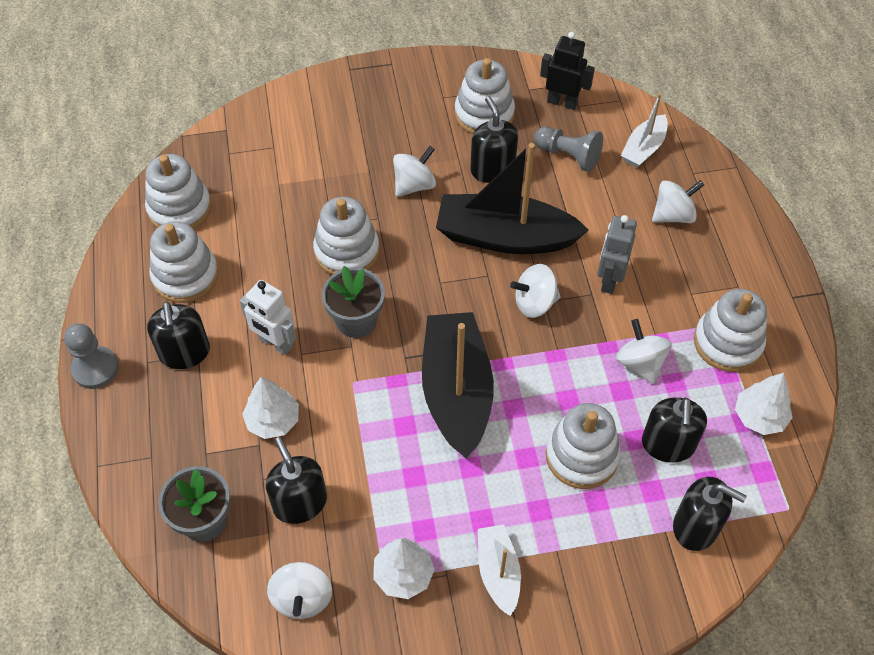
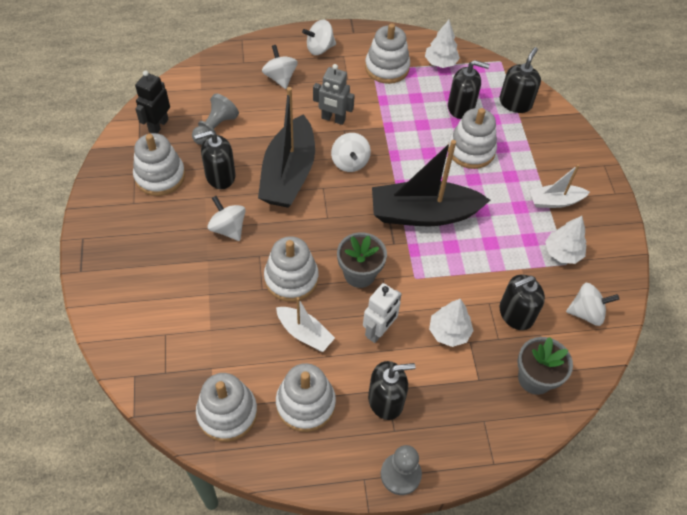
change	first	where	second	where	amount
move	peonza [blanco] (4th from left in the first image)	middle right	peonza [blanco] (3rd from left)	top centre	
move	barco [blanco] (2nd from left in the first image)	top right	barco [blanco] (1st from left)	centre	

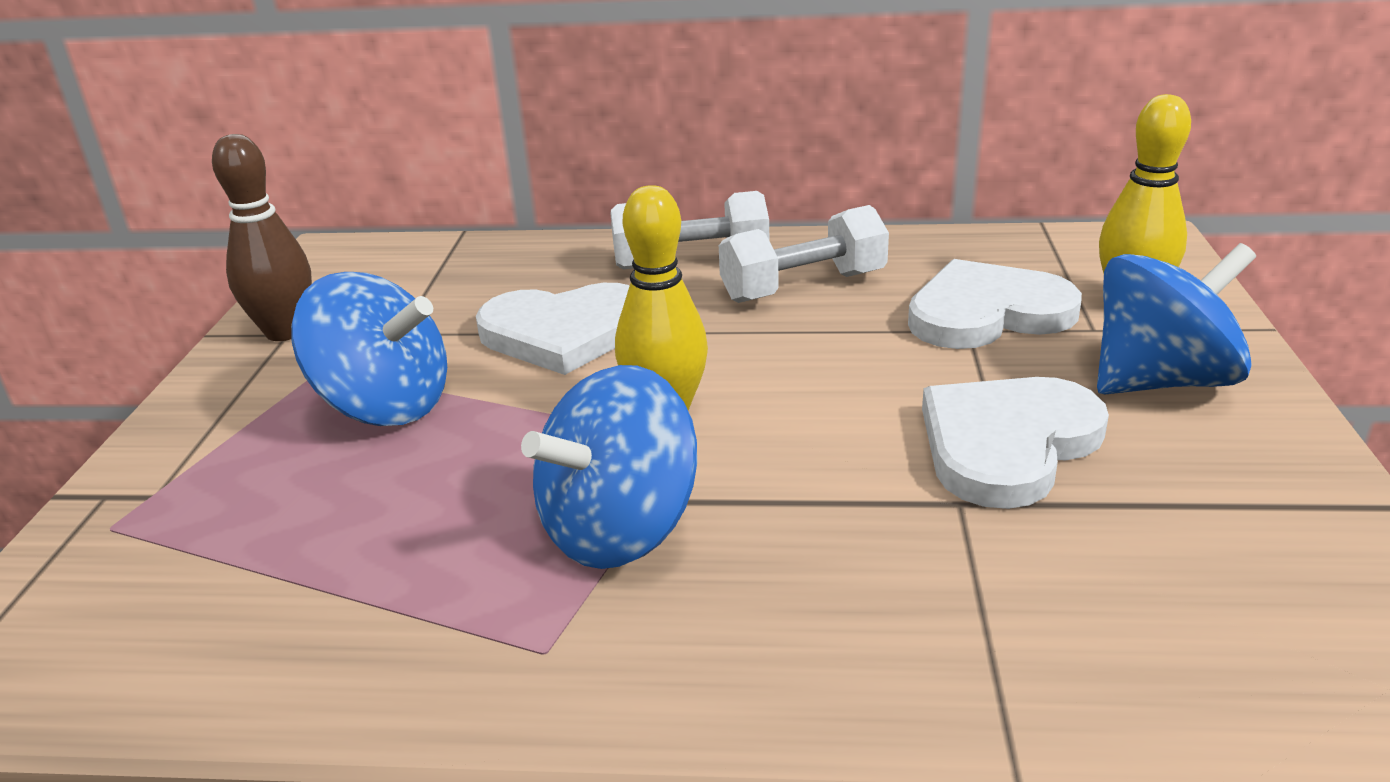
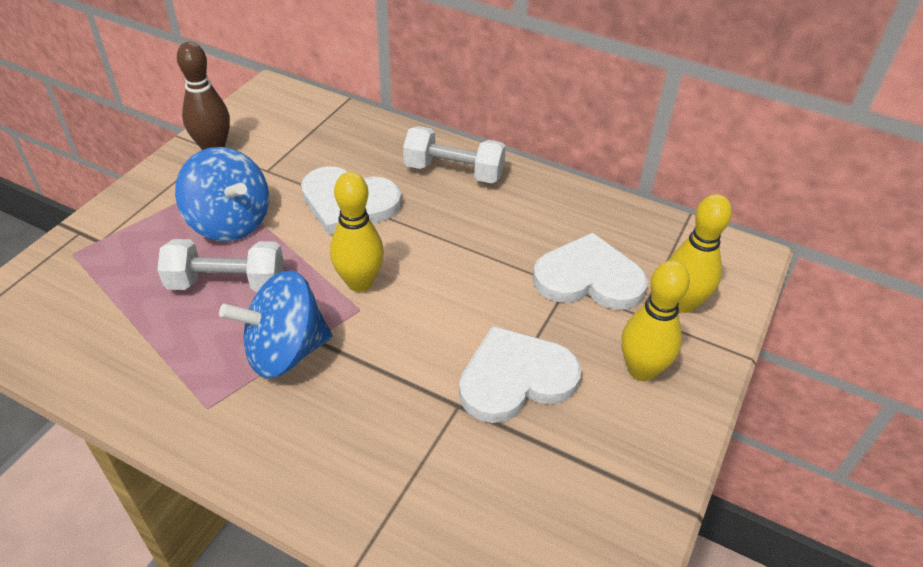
change	first	where	second	where	amount
move	mancuerna [blanco] (2nd from left in the first image)	top centre	mancuerna [blanco] (1st from left)	middle left	
replace	peonza [azul] (3rd from left)	middle right	bolo [amarillo] (2nd from left)	middle right	

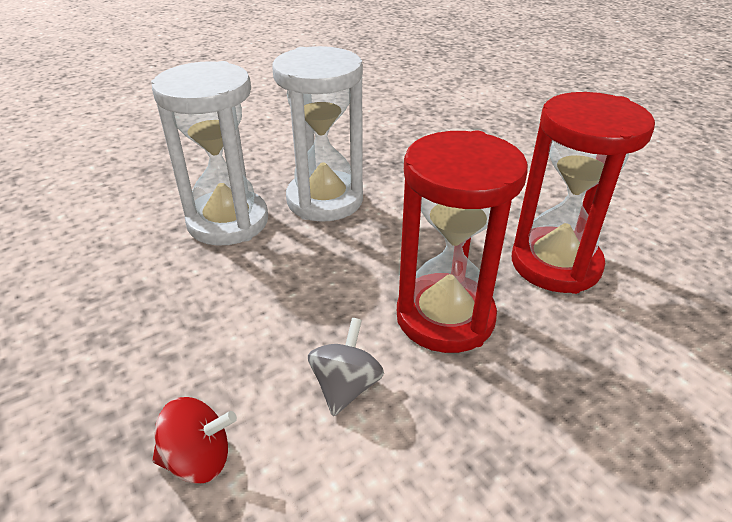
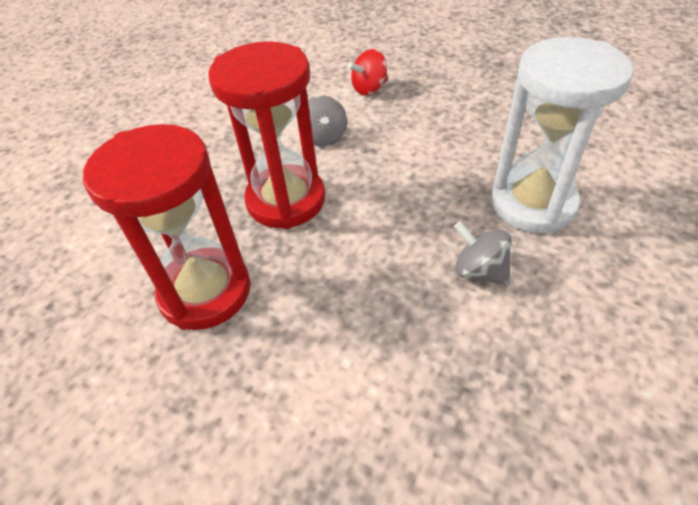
change	first	where	second	where	amount
replace	reloj de arena [blanco] (2nd from left)	top centre	peonza [gris] (2nd from left)	middle right	

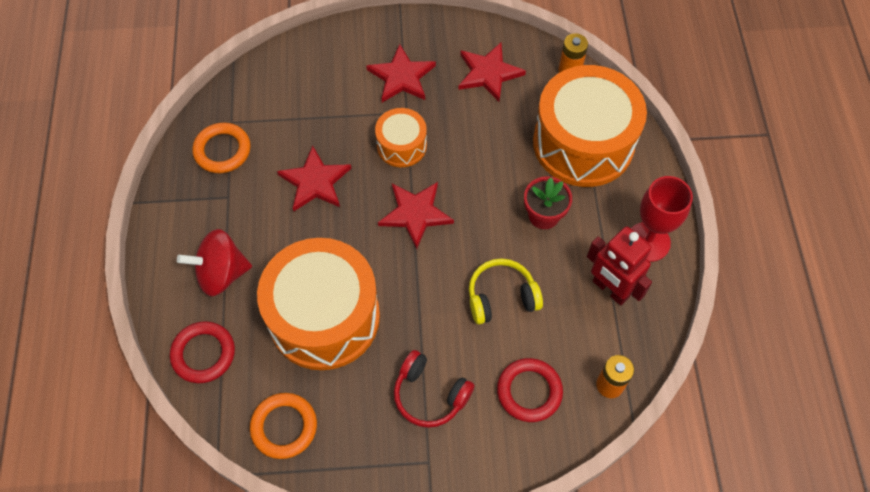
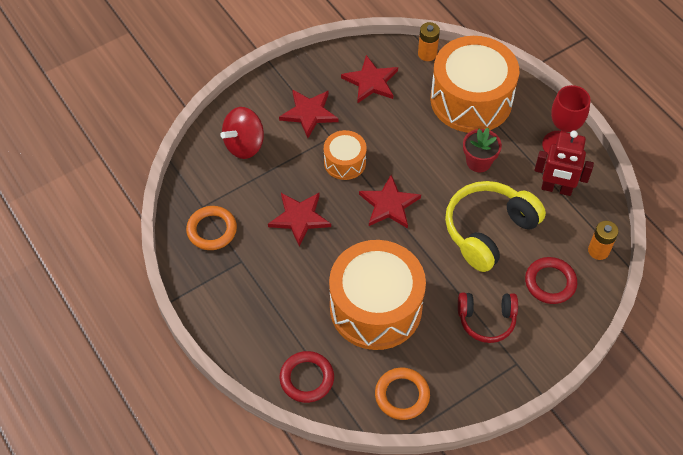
change	first	where	second	where	amount
move	peonza [rojo]	middle left		top centre	
resize	auriculares [amarillo]	centre		middle right	x1.61

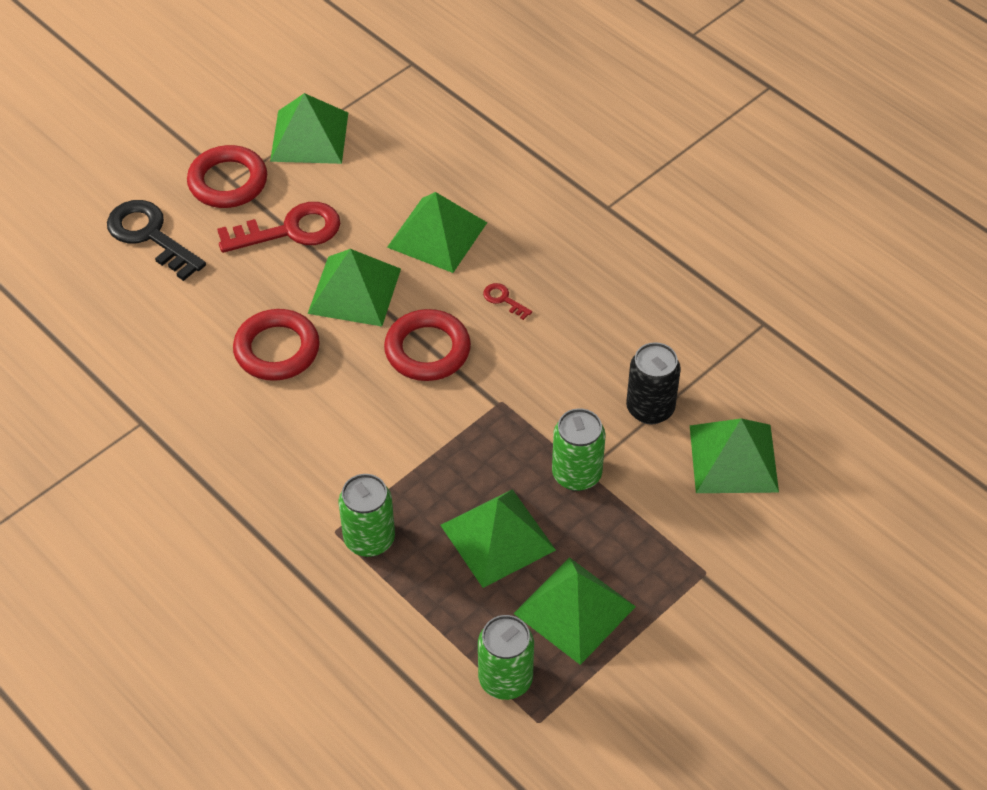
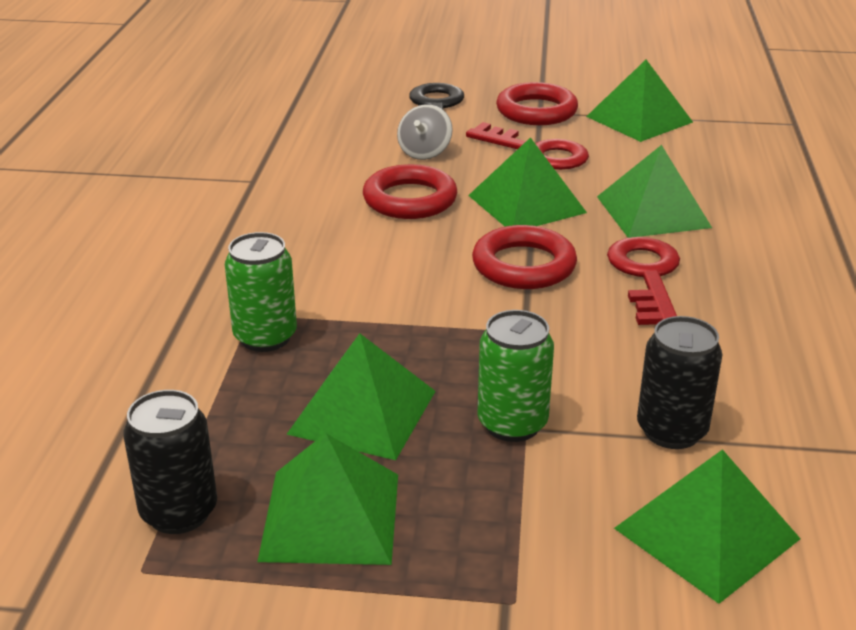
change	first	where	second	where	amount
insert			peonza [gris]	top centre	
recolor	lata [verde] (2nd from left)	bottom centre	lata [negro] (1st from left)	bottom left	
resize	llave [rojo] (2nd from left)	centre		middle right	x2.26

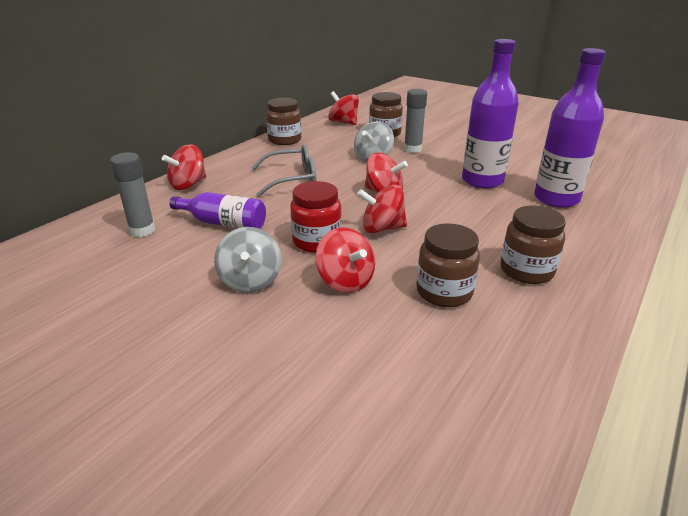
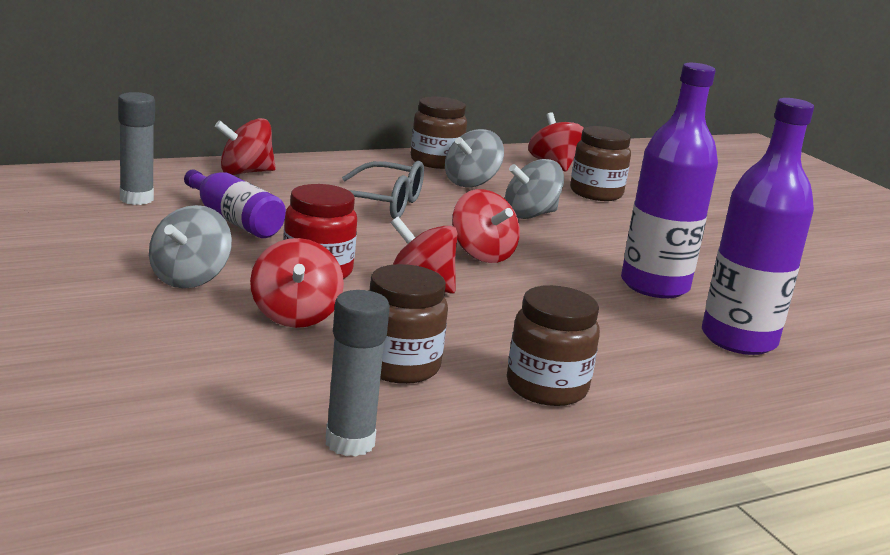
change	first	where	second	where	amount
insert			peonza [gris] (2nd from left)	top centre	
move	barra de pegamento [gris] (2nd from left)	top centre		bottom centre	

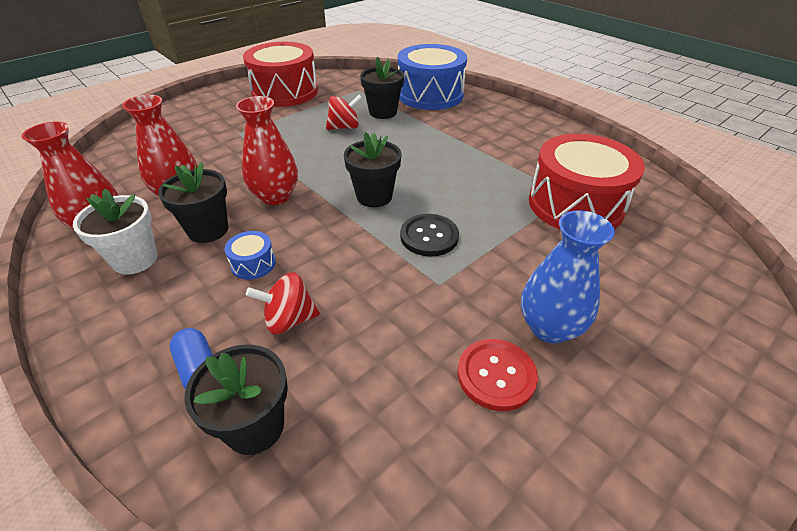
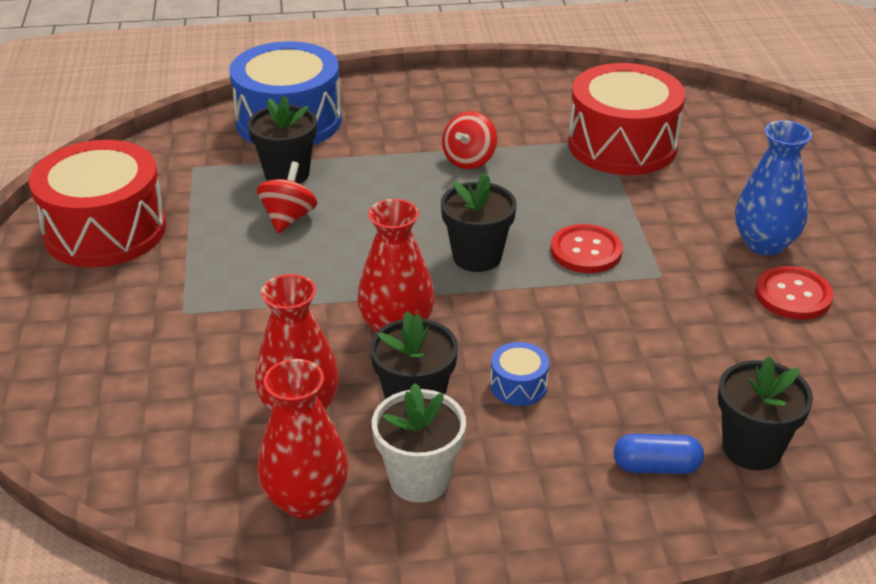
change	first	where	second	where	amount
move	peonza [rojo] (1st from left in the first image)	centre	peonza [rojo] (2nd from left)	top centre	
recolor	botón [negro]	centre	botón [rojo] (1st from left)	middle right	

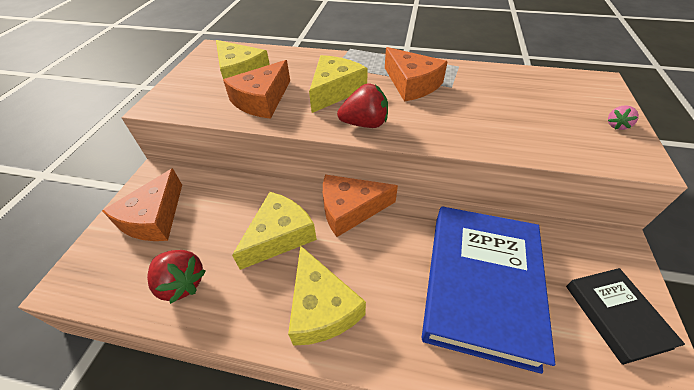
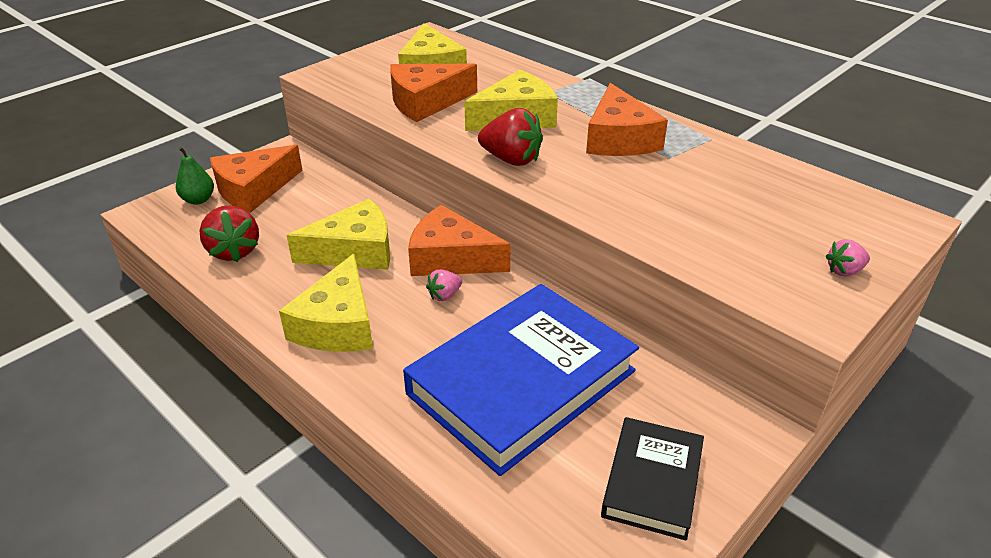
change	first	where	second	where	amount
insert			pera [verde]	top left	
insert			fresa [rosa] (1st from left)	centre	

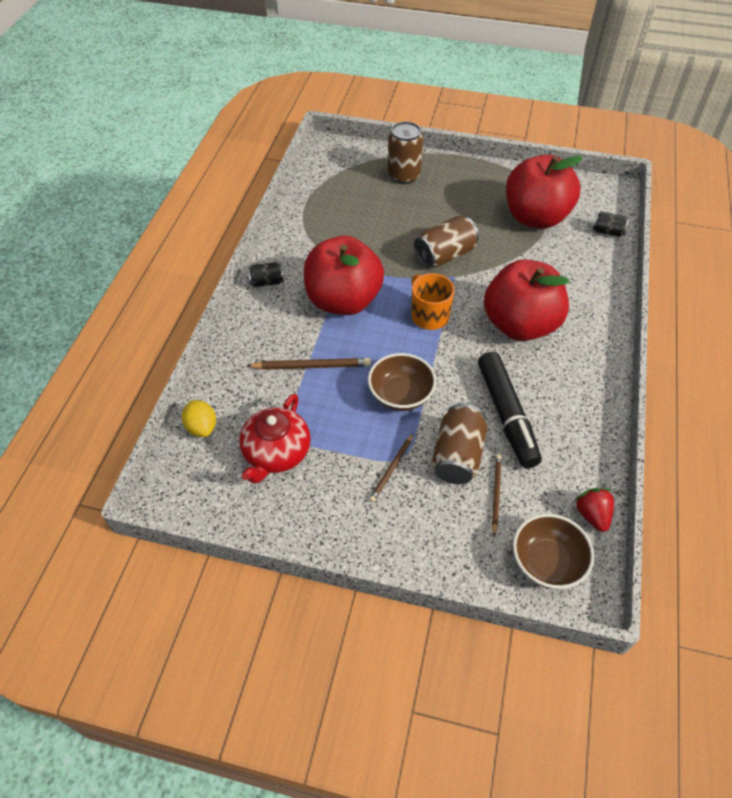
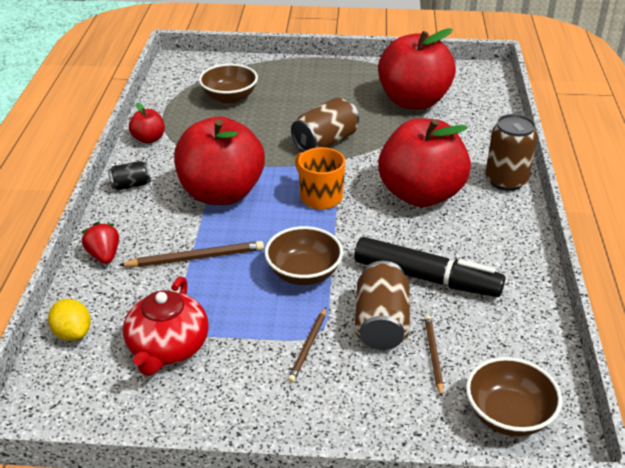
change	first	where	second	where	amount
delete	lata [negro] (2nd from left)	top right			
insert			manzana [rojo] (1st from left)	top left	
insert			cuenco [marrón] (1st from left)	top centre	
move	lata [marrón] (1st from left in the first image)	top centre	lata [marrón] (3rd from left)	top right	
move	fresa [rojo]	middle right		middle left	
rotate	rotulador [negro]	middle right		middle right	45 degrees counterclockwise

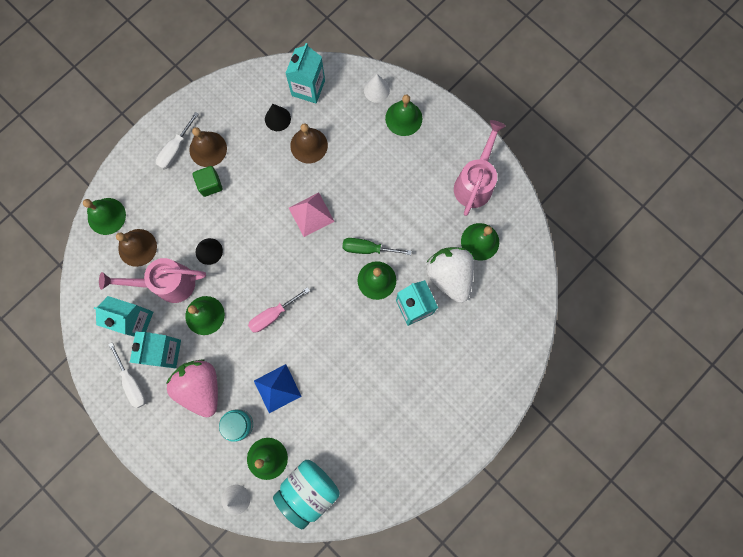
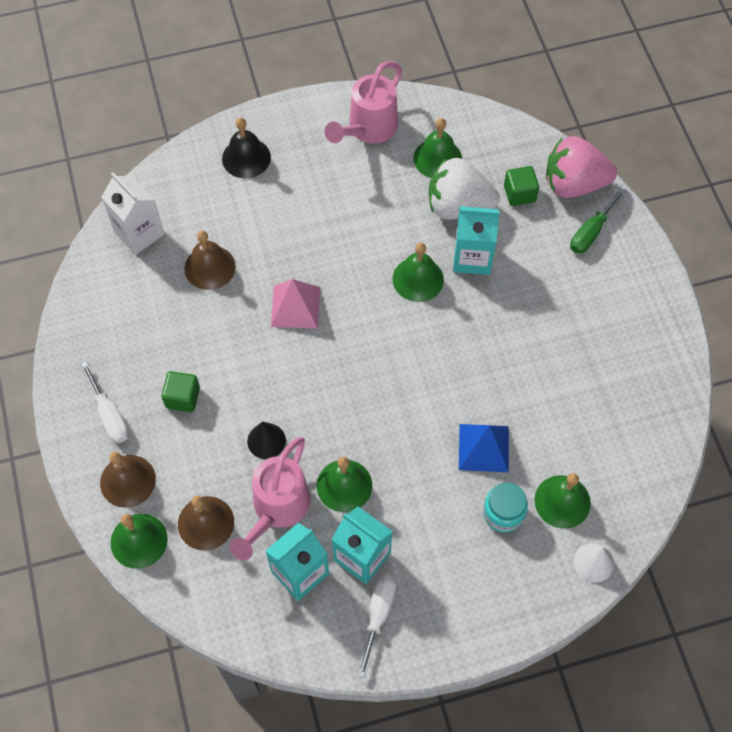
change	first	where	second	where	amount
delete	destornillador [rosa]	centre			
delete	cono [negro] (2nd from left)	top centre			
delete	tarro [turquesa] (2nd from left)	bottom centre			
delete	cono [blanco] (2nd from left)	top centre			
insert			cubo [verde] (2nd from left)	top right	
move	fresa [rosa]	bottom left		top right	
move	campana [marrón] (2nd from left in the first image)	top left	campana [marrón] (1st from left)	middle left	
move	destornillador [verde]	centre		top right	
recolor	cartón de leche [turquesa] (3rd from left)	top centre	cartón de leche [blanco]	top left	
recolor	campana [verde] (5th from left)	top centre	campana [negro]	top centre	
rotate	destornillador [blanco] (1st from left in the first image)	bottom left	destornillador [blanco] (2nd from left)	bottom centre	75 degrees counterclockwise
rotate	regadera [rosa] (2nd from left)	top centre		top centre	105 degrees counterclockwise

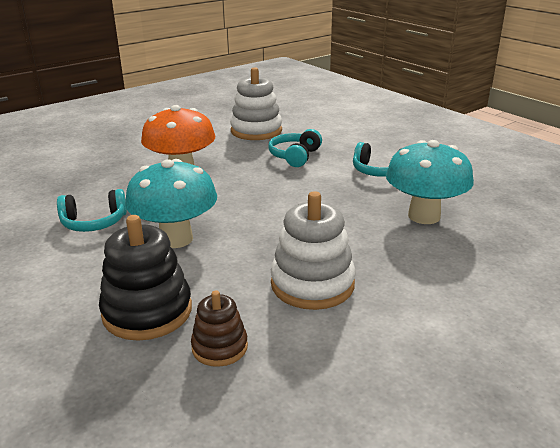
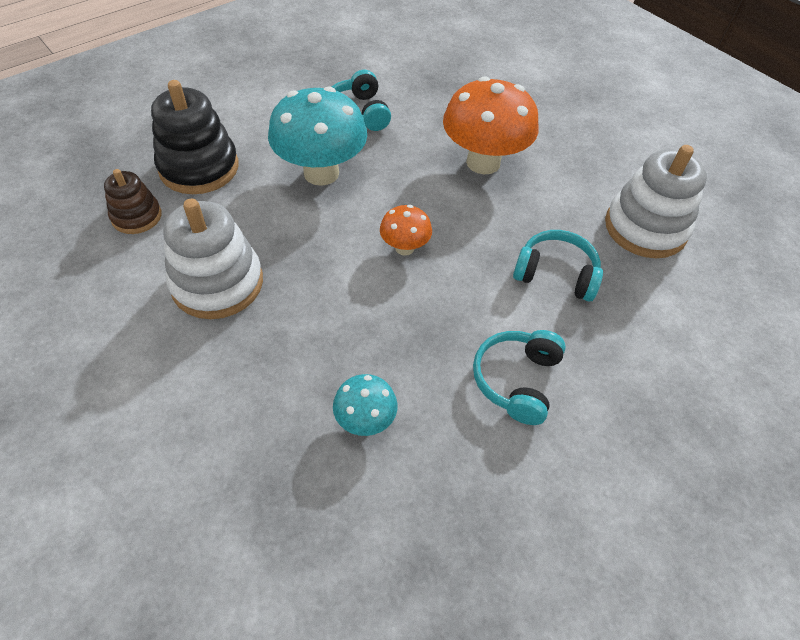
change	first	where	second	where	amount
insert			seta [naranja] (1st from left)	centre	
resize	seta [turquesa] (2nd from left)	middle right		centre	x0.50

